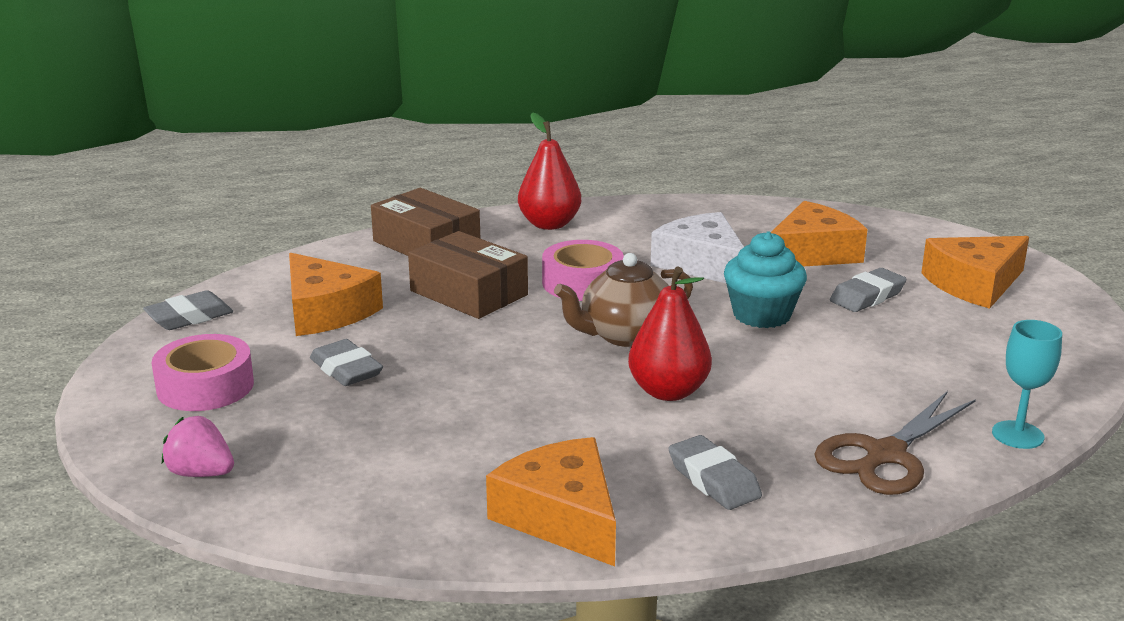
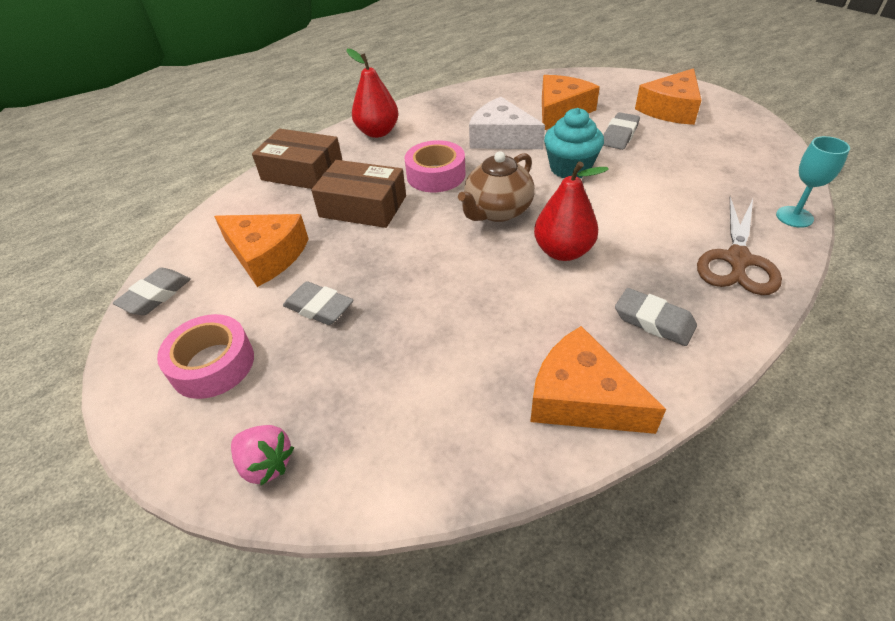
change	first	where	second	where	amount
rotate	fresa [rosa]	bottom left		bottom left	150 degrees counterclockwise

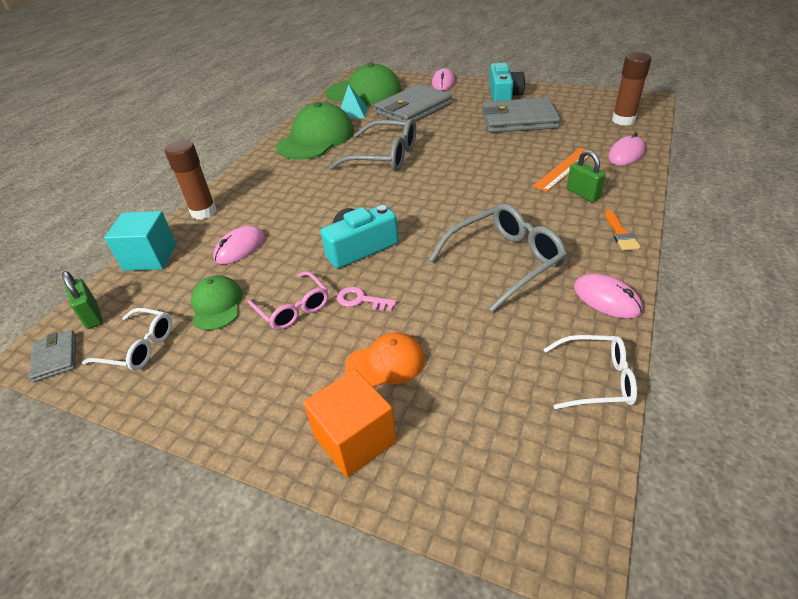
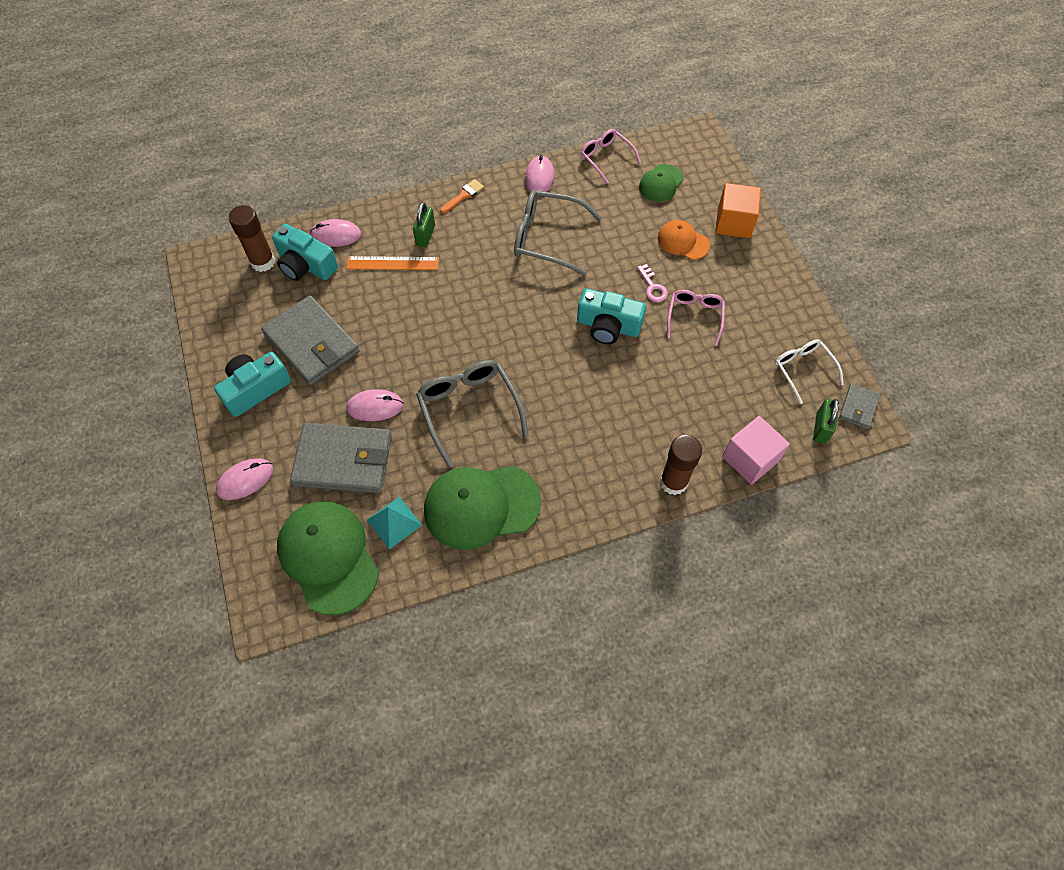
change	first	where	second	where	amount
insert			cámara [turquesa] (2nd from left)	top left	
move	gorra [verde] (1st from left in the first image)	middle left	gorra [verde] (3rd from left)	top centre	
move	ratón [rosa] (1st from left in the first image)	middle left	ratón [rosa] (3rd from left)	centre	
recolor	cubo [turquesa]	middle left	cubo [rosa]	middle right	
recolor	gafas [blanco] (2nd from left)	middle right	gafas [rosa] (1st from left)	top centre	

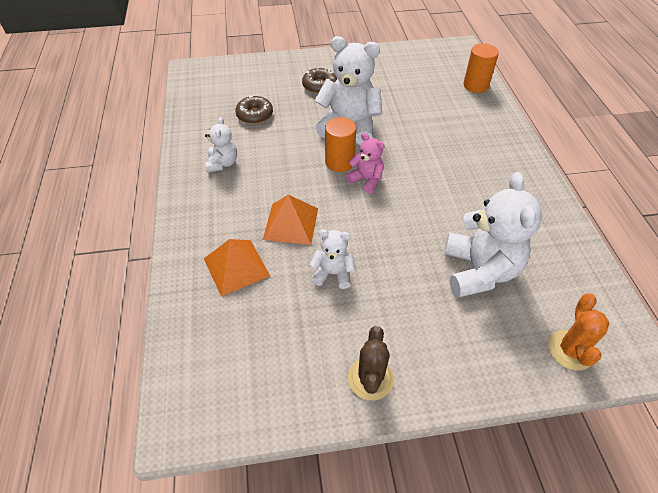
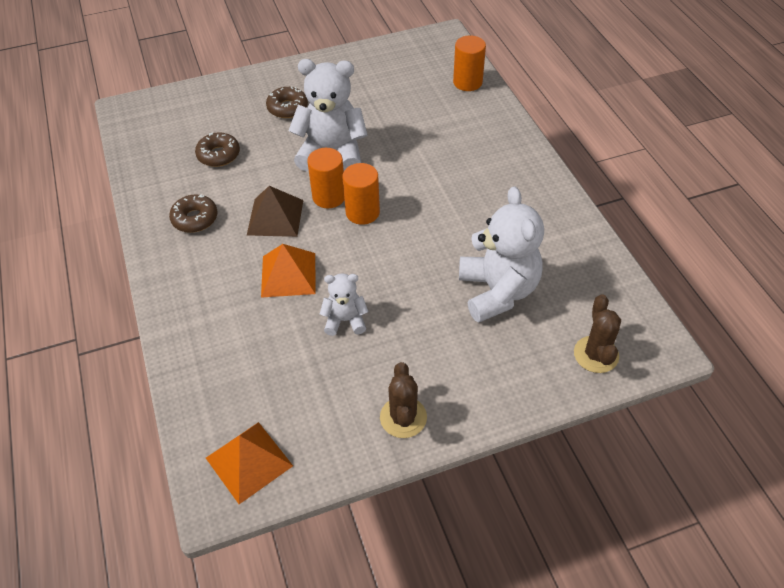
change	first	where	second	where	amount
insert			pirámide [marrón]	centre	
move	pirámide [naranja] (1st from left)	centre		bottom left	
replace	osito [blanco] (1st from left)	top centre	rosquilla [marrón] (1st from left)	middle left	
replace	osito [rosa]	top centre	cilindro [naranja] (2nd from left)	top centre	
recolor	cactus [naranja]	bottom right	cactus [marrón] (2nd from left)	middle right	

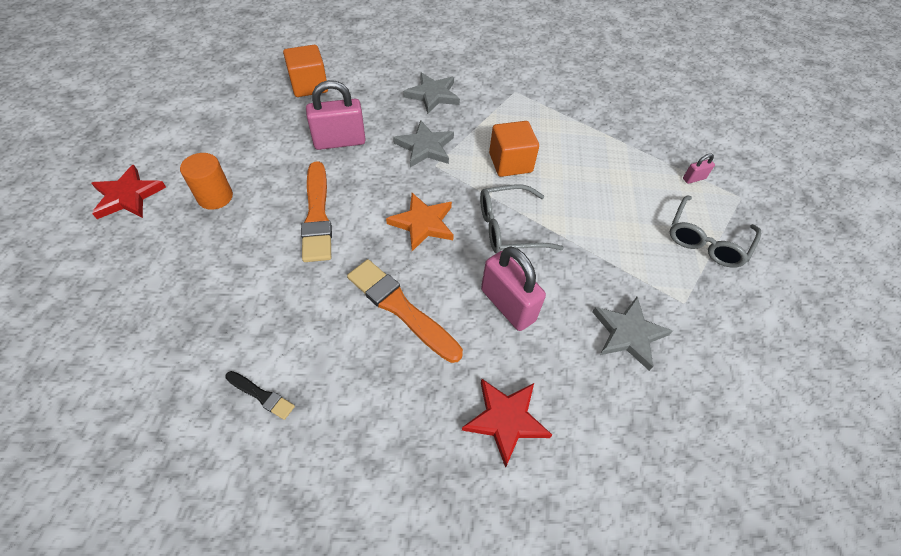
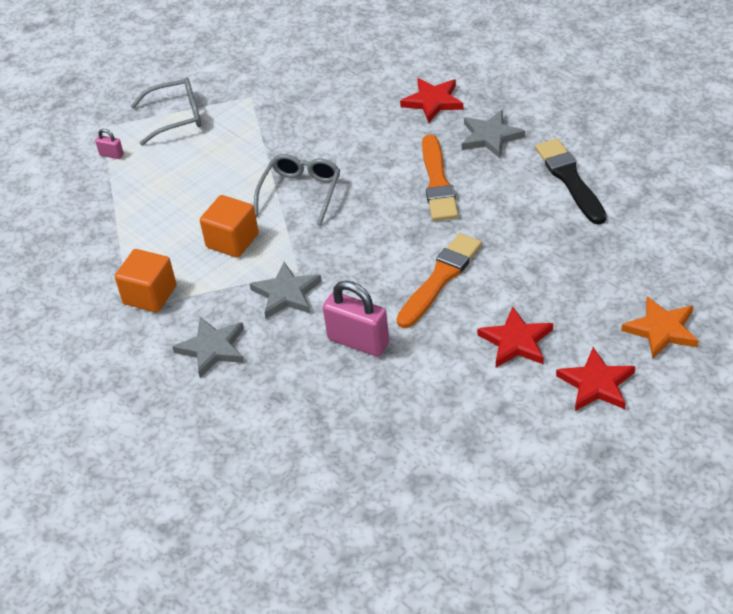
change	first	where	second	where	amount
delete	candado [rosa] (2nd from left)	centre			
move	cubo [naranja] (1st from left)	top centre		middle left	
move	estrella [naranja]	centre		middle right	
move	estrella [gris] (3rd from left)	middle right		top right	
replace	cilindro [naranja]	top left	estrella [rojo] (2nd from left)	middle right	
rotate	gafas [gris] (1st from left in the first image)	centre	gafas [gris] (2nd from left)	top centre	105 degrees counterclockwise
resize	pincel [negro]	bottom left		top right	x2.02

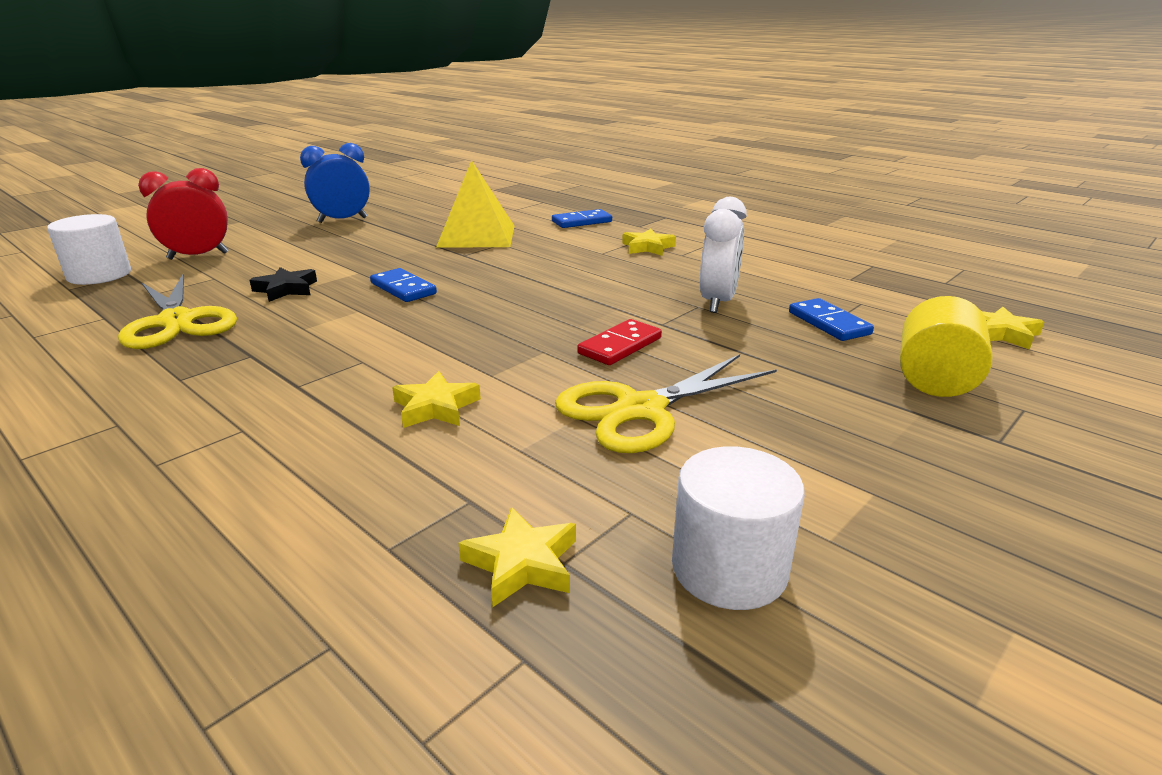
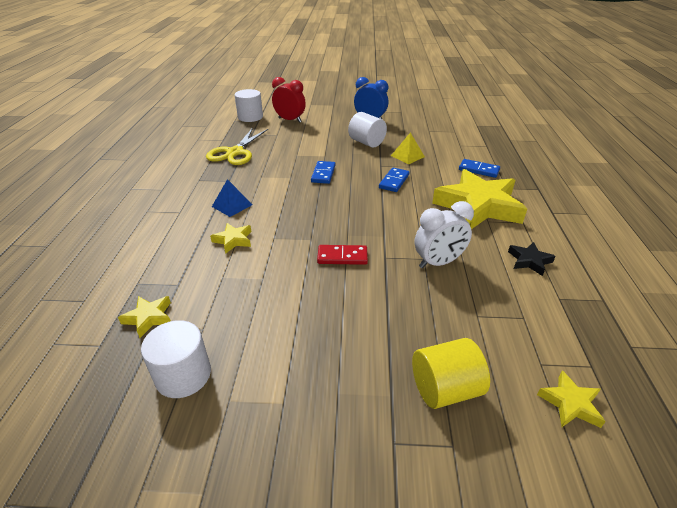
change	first	where	second	where	amount
delete	tijeras [amarillo] (2nd from left)	centre			
insert			pirámide [azul]	centre	
insert			cilindro [blanco] (3rd from left)	top centre	
move	estrella [negro]	middle left		middle right	
move	ficha de dominó [azul] (3rd from left in the first image)	middle right	ficha de dominó [azul] (2nd from left)	centre	
resize	pirámide [amarillo]	top centre		top centre	x0.57
resize	estrella [amarillo] (3rd from left)	top centre		middle right	x2.37

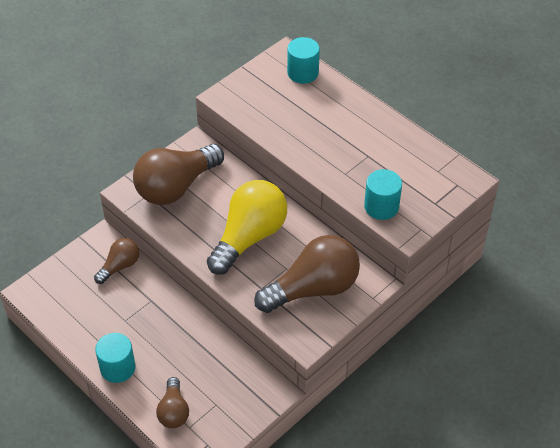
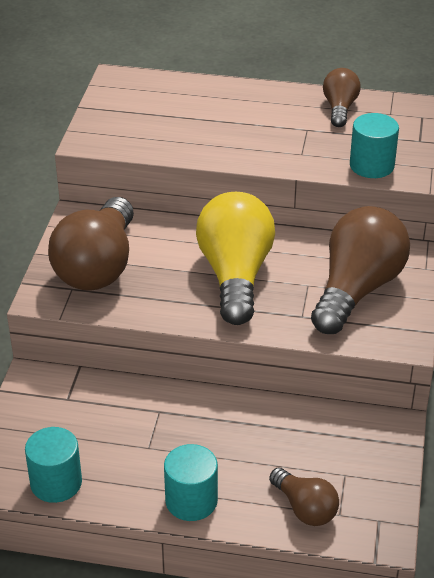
change	first	where	second	where	amount
move	bombilla [marrón] (1st from left in the first image)	middle left	bombilla [marrón] (3rd from left)	top right	
move	cilindro [turquesa] (2nd from left in the first image)	top centre	cilindro [turquesa] (1st from left)	bottom left	

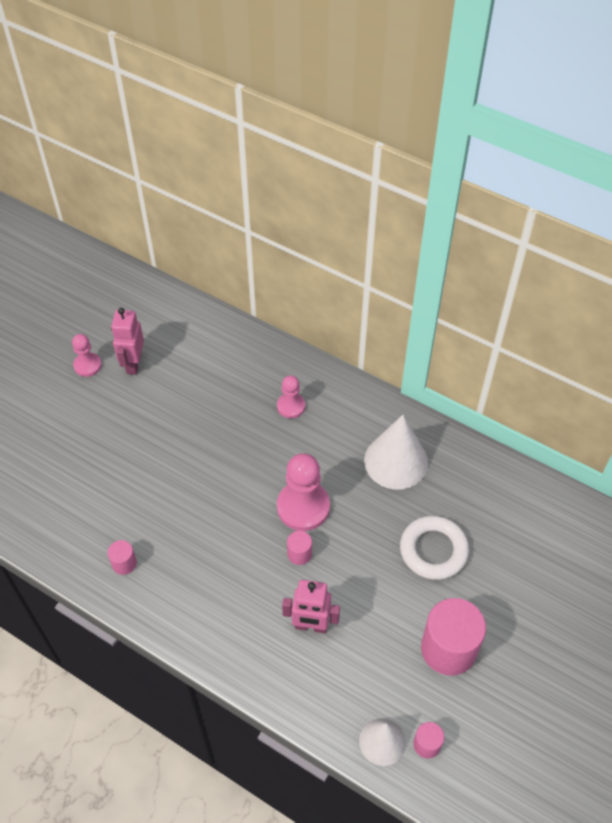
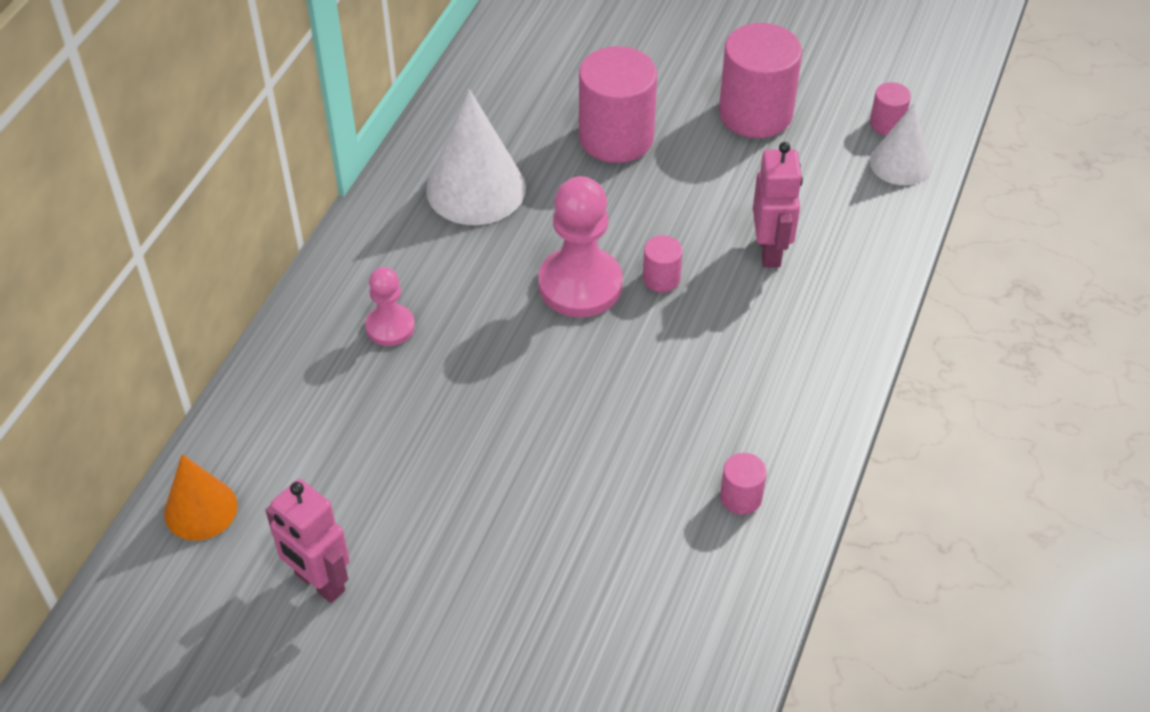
change	first	where	second	where	amount
delete	peón [rosa] (1st from left)	middle left			
insert			cono [naranja]	bottom left	
replace	anillo [blanco]	middle right	cilindro [rosa] (1st from left)	top centre	
rotate	robot [rosa] (1st from left)	middle left		bottom left	45 degrees clockwise

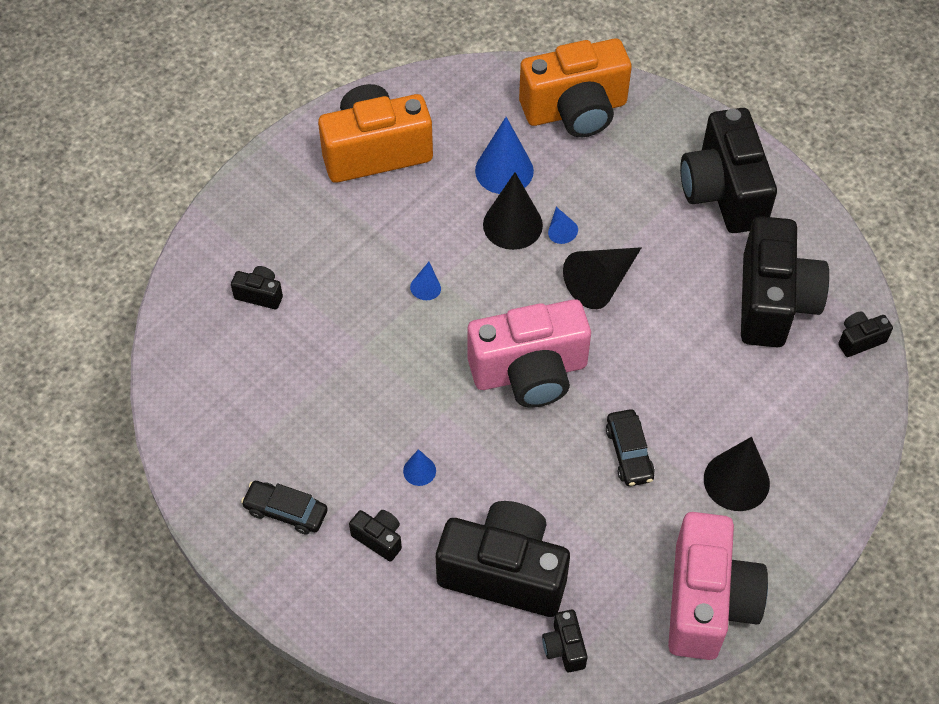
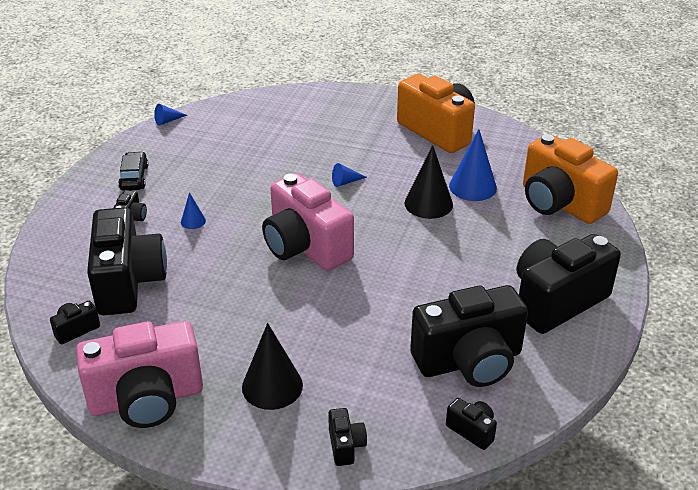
change	first	where	second	where	amount
delete	cono [negro] (2nd from left)	centre			
delete	coche [negro] (2nd from left)	middle right			
move	cámara [negro] (1st from left in the first image)	middle left	cámara [negro] (4th from left)	bottom centre	
move	cono [azul] (4th from left in the first image)	top centre	cono [azul] (1st from left)	top left	

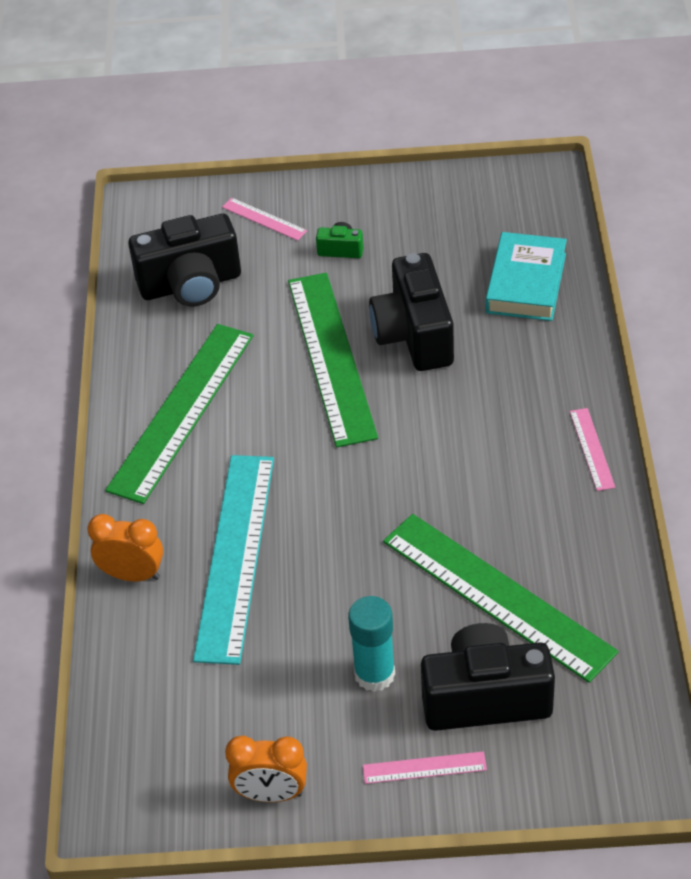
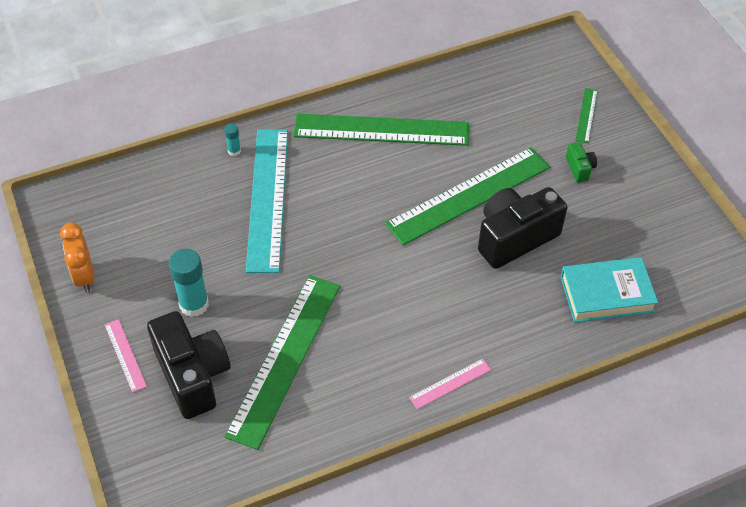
change	first	where	second	where	amount
delete	cámara [negro] (1st from left)	top left			
replace	despertador [naranja] (1st from left)	middle left	barra de pegamento [turquesa] (2nd from left)	top left	
recolor	regla [rosa] (1st from left)	top centre	regla [verde] (4th from left)	top right	
rotate	regla [turquesa]	centre		centre	75 degrees counterclockwise

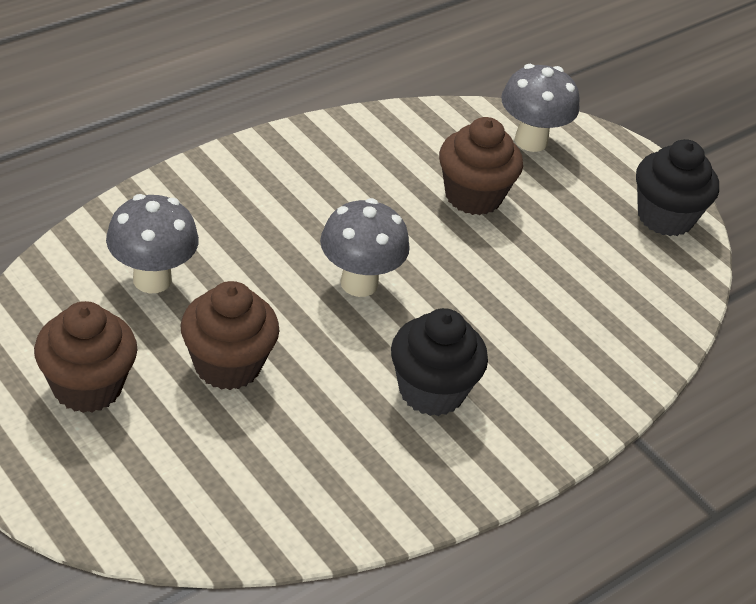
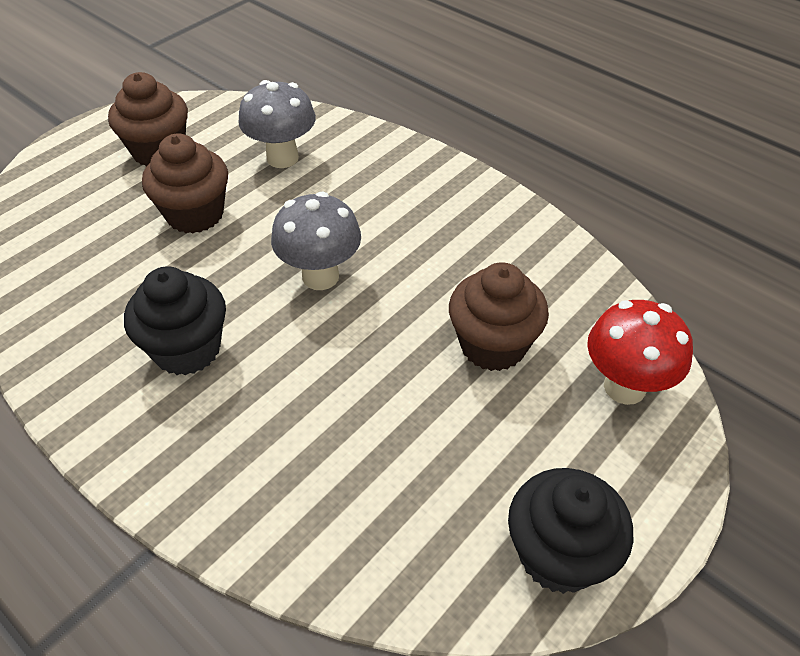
change	first	where	second	where	amount
recolor	seta [gris] (3rd from left)	top right	seta [rojo]	middle right	

